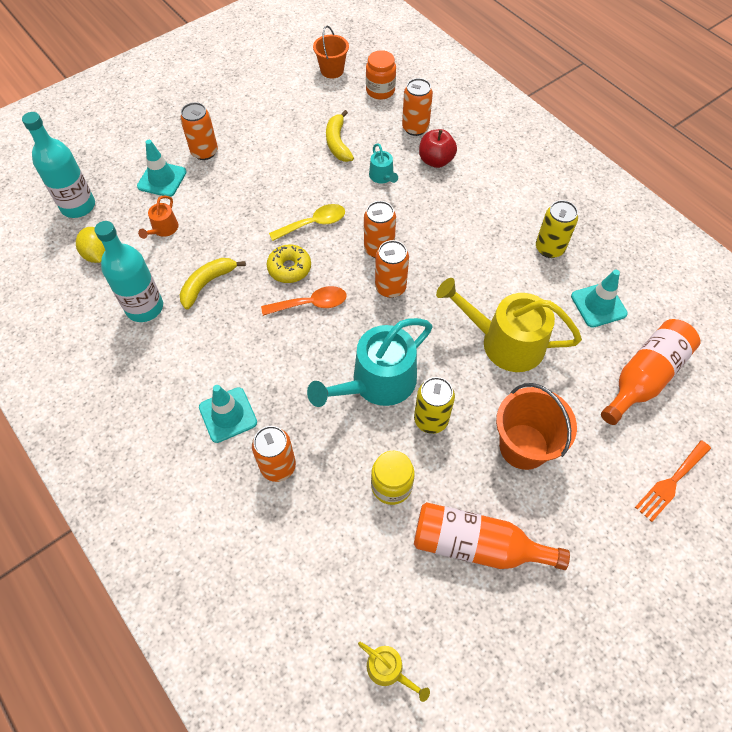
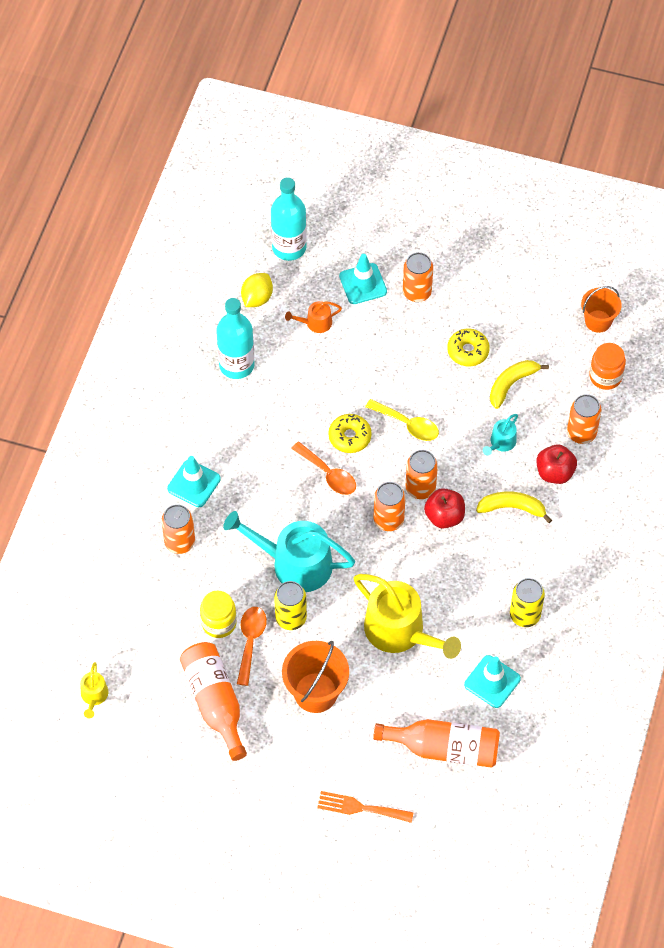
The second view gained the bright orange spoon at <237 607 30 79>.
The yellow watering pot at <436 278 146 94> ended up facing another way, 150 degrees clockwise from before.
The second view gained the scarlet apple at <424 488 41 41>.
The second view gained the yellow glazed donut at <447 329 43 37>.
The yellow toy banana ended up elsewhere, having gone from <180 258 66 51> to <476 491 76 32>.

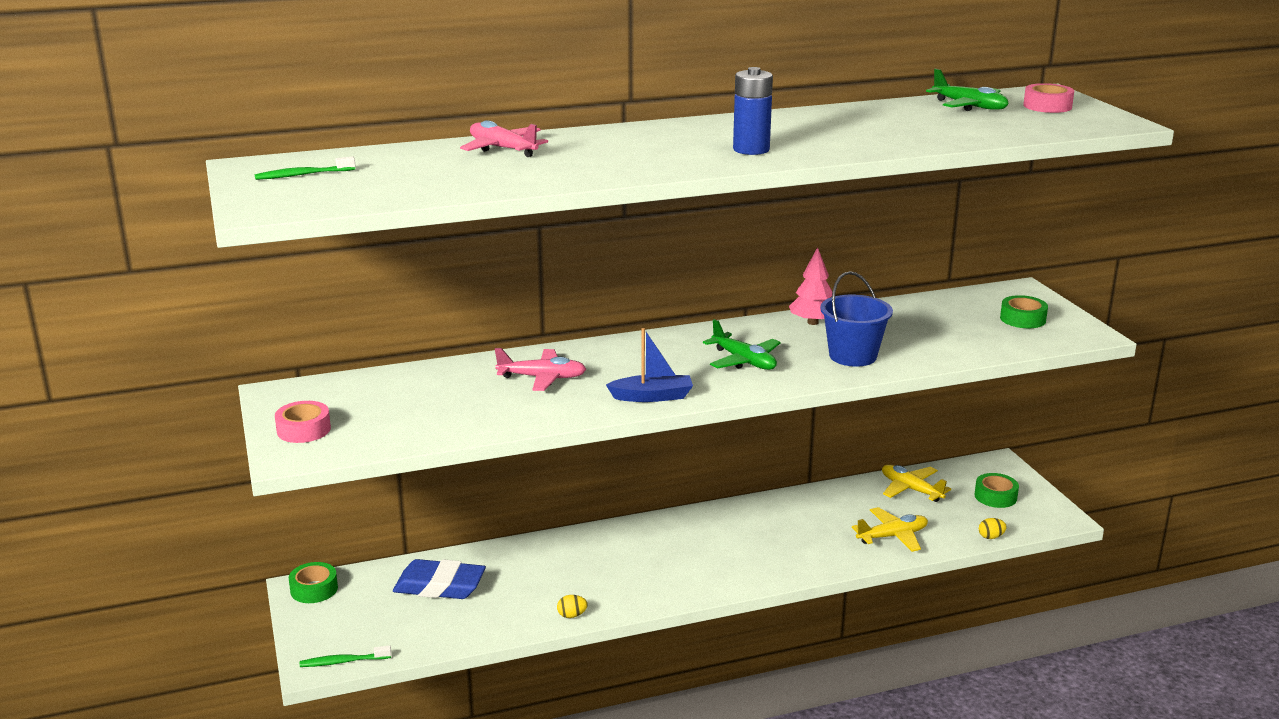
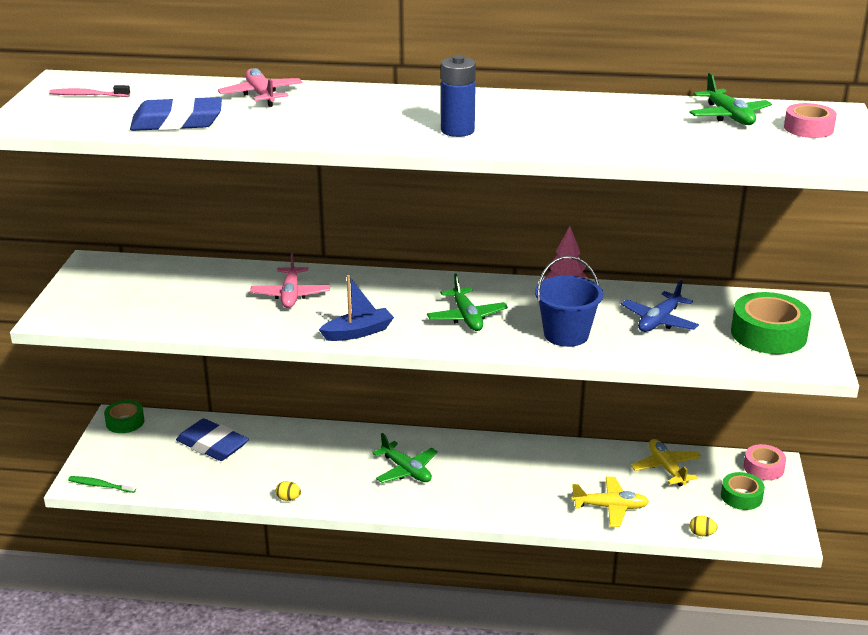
What was the green toothbrush at <255 156 100 24> turned into the pink toothbrush at <49 85 81 12>.
The second view gained the royal blue pencil eraser at <130 96 92 35>.
The pink plane at <495 348 91 43> ended up facing another way, 60 degrees clockwise from before.
The royal blue boat at <606 328 87 74> ended up facing another way, 45 degrees counterclockwise from before.
The second view gained the green plane at <372 433 66 50>.
The second view gained the royal blue plane at <621 280 78 52>.
The size of the green tape at <1000 295 48 33> changed by a factor of 1.66.
The pink tape ended up elsewhere, having gone from <275 401 56 42> to <744 444 42 36>.

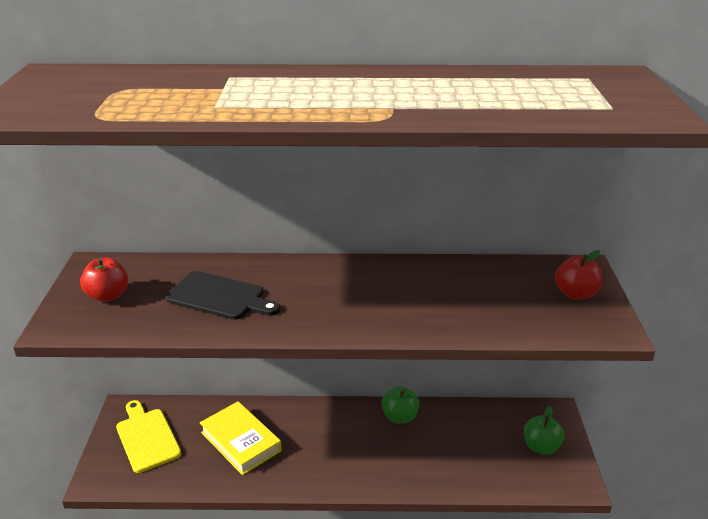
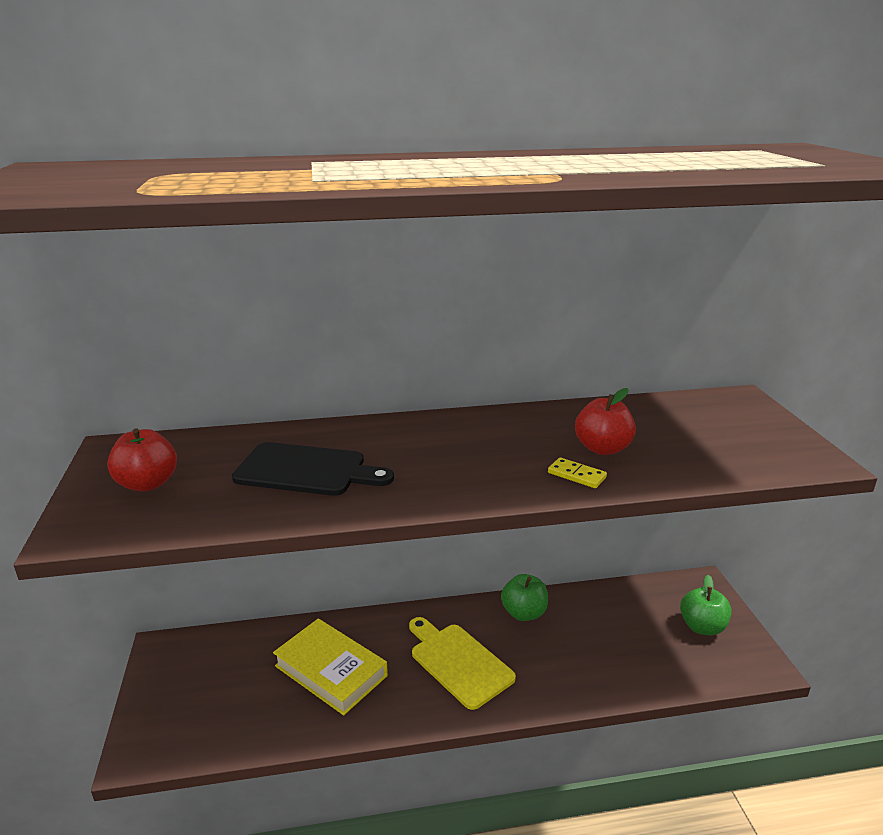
The yellow chopping board ended up elsewhere, having gone from <116 400 65 73> to <409 617 107 93>.
The second view gained the yellow domino tile at <548 457 59 31>.
The scarlet apple ended up elsewhere, having gone from <555 250 47 50> to <575 388 61 67>.

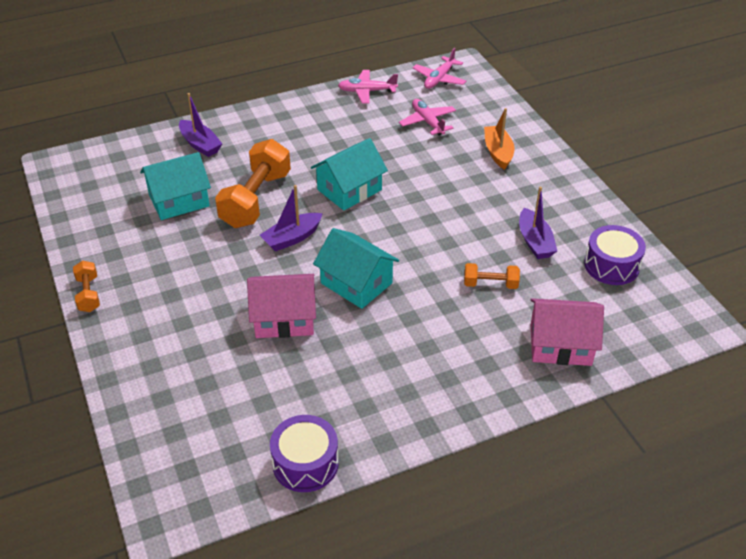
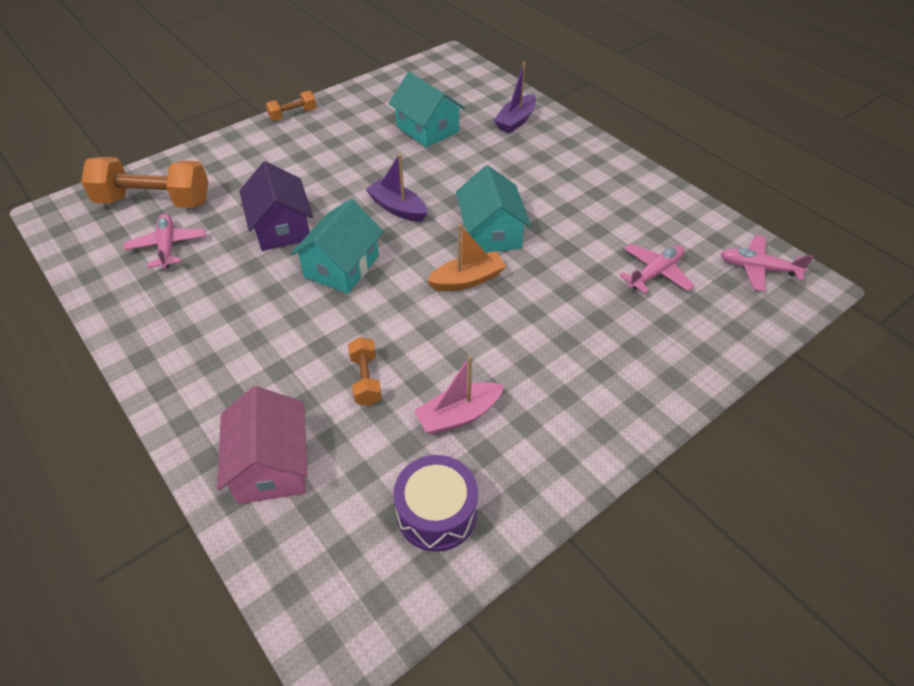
The bright orange dumbbell ended up elsewhere, having gone from <215 139 76 89> to <81 157 127 51>.
The pink plane ended up elsewhere, having gone from <338 70 60 34> to <124 214 82 55>.
What was the pink cottage at <247 274 69 64> turned into the violet cottage at <239 161 74 90>.
What was the violet boat at <519 187 38 72> turned into the pink boat at <414 355 91 80>.
The bright orange boat ended up elsewhere, having gone from <484 108 31 62> to <427 224 79 67>.
The aqua cottage at <311 138 77 72> ended up facing another way, 45 degrees clockwise from before.
The second view lost the violet toy drum at <270 415 69 77>.

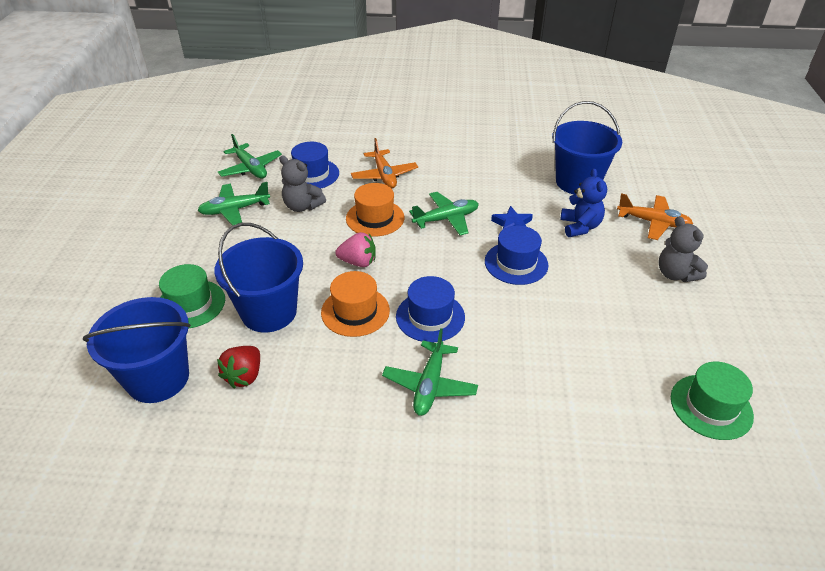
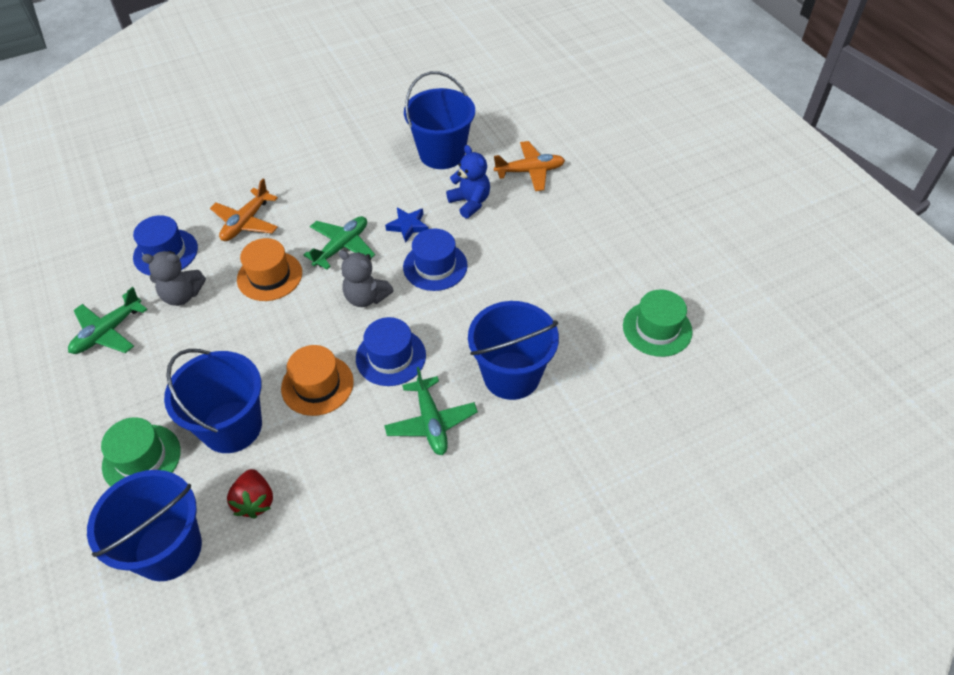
The bright orange plane at <351 138 67 51> ended up facing another way, 75 degrees clockwise from before.
The ash-grey stuffed bear ended up elsewhere, having gone from <659 216 49 66> to <339 250 55 57>.
The second view gained the royal blue bucket at <468 301 91 99>.
The second view lost the green plane at <218 134 64 45>.
The second view lost the pink strawberry at <335 232 41 35>.

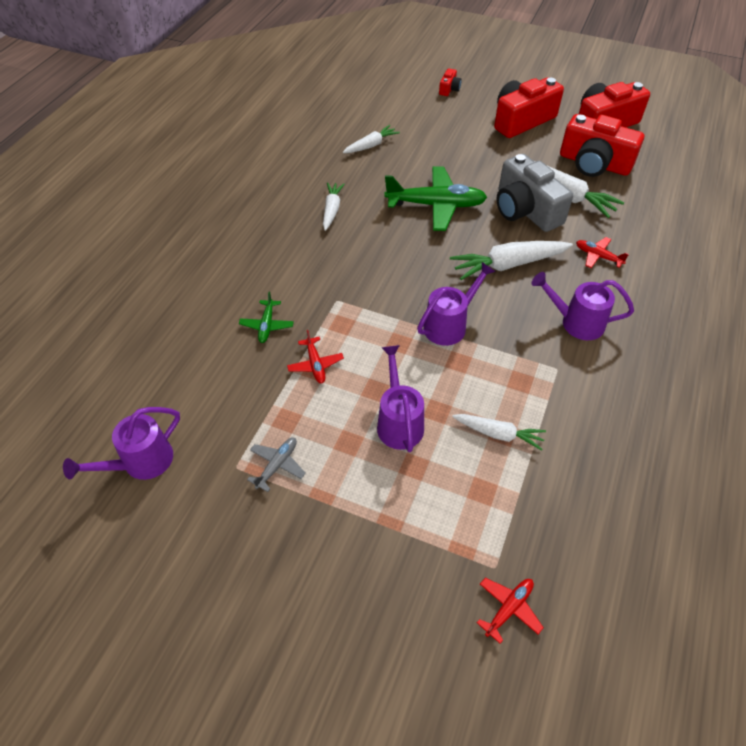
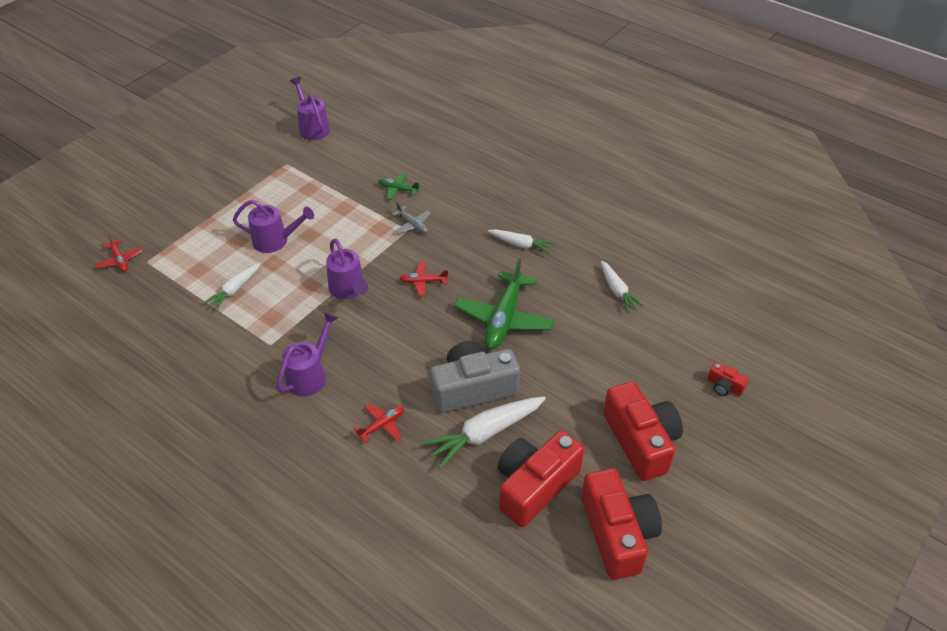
The ash-grey plane ended up elsewhere, having gone from <247 437 59 55> to <392 202 39 32>.
The scarlet plane ended up elsewhere, having gone from <287 330 57 53> to <399 262 49 34>.
The second view lost the white carrot at <450 241 123 39>.

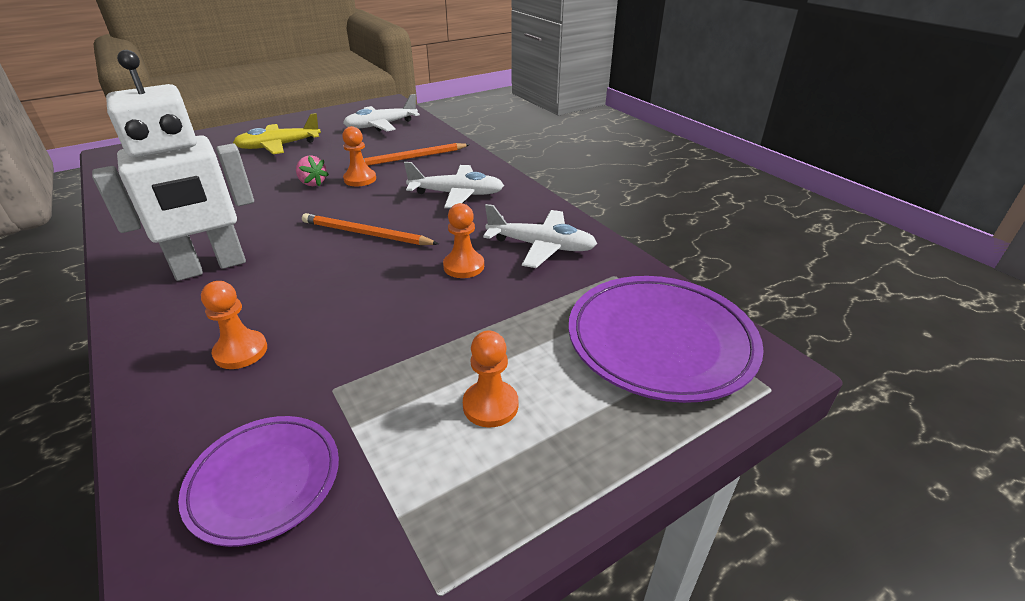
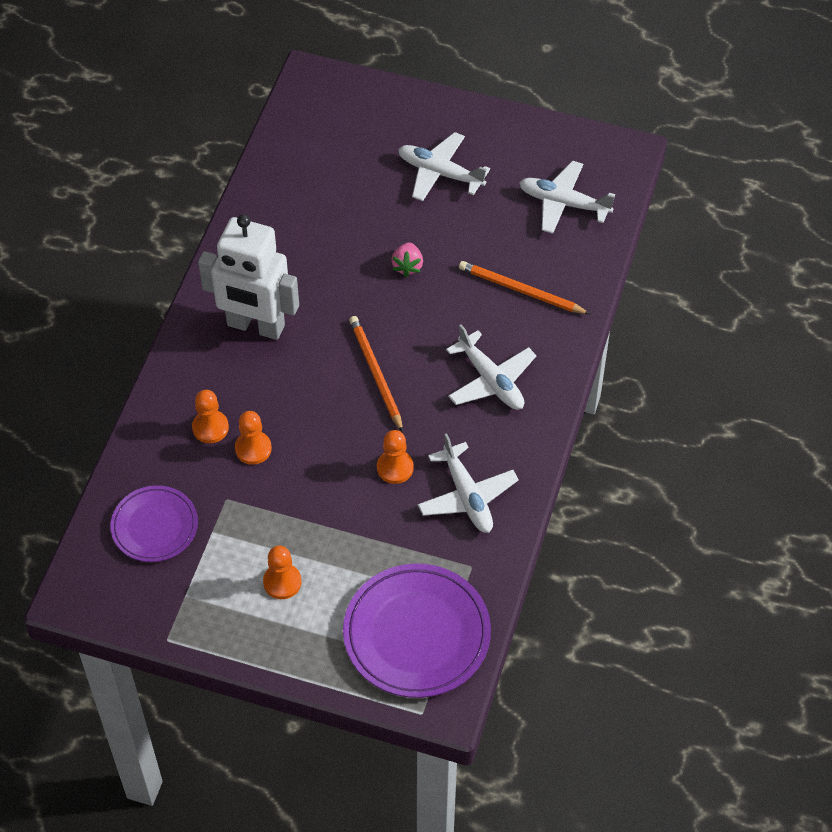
The bright orange pawn ended up elsewhere, having gone from <342 126 34 60> to <235 411 37 54>.
What was the yellow plane at <233 113 88 41> turned into the white plane at <398 132 92 69>.

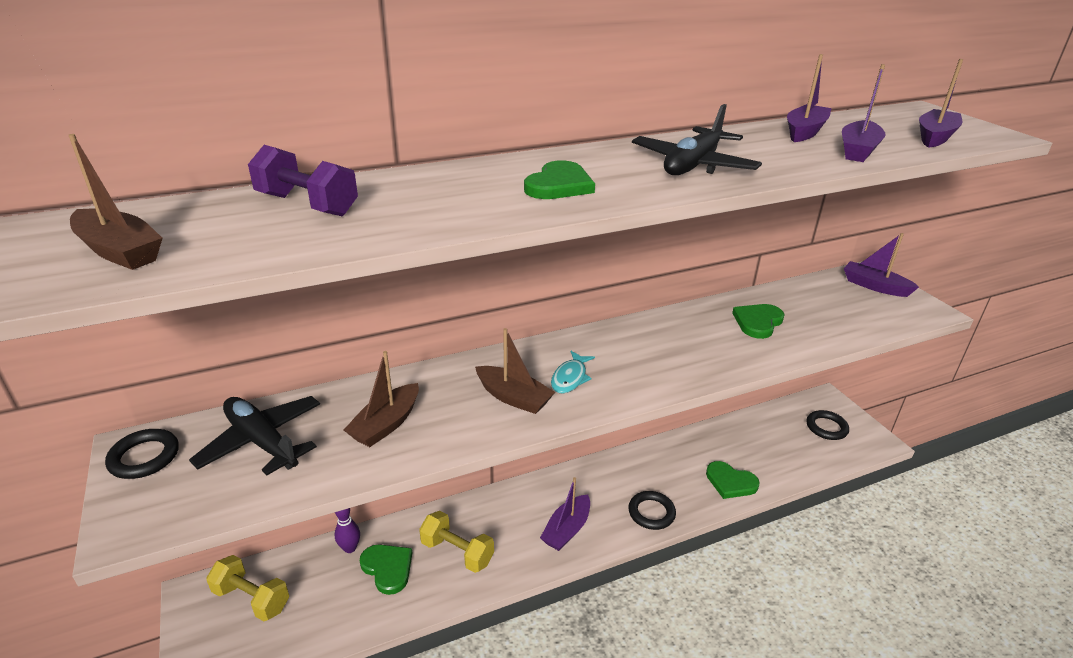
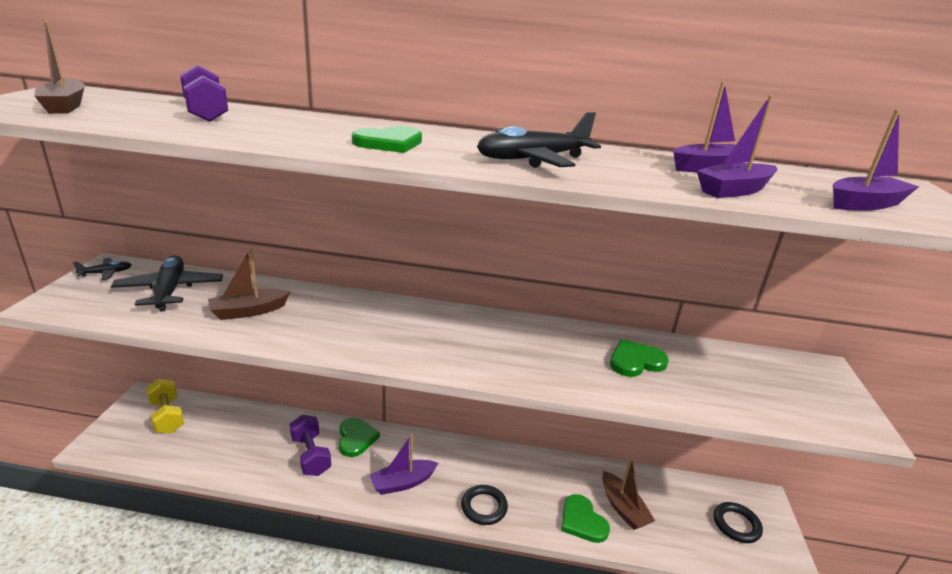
Where the black torus stood at <105 429 74 50>, the black plane came to stand at <73 258 58 22>.
What was the yellow dumbbell at <419 511 75 62> turned into the violet dumbbell at <290 415 41 61>.
The green heart ended up elsewhere, having gone from <360 544 52 51> to <339 418 41 39>.
The russet boat ended up elsewhere, having gone from <475 328 80 86> to <602 457 53 73>.
The second view lost the violet bowling pin at <335 508 25 45>.
The second view lost the aqua fish figure at <551 351 44 43>.
The second view lost the violet boat at <844 233 75 64>.

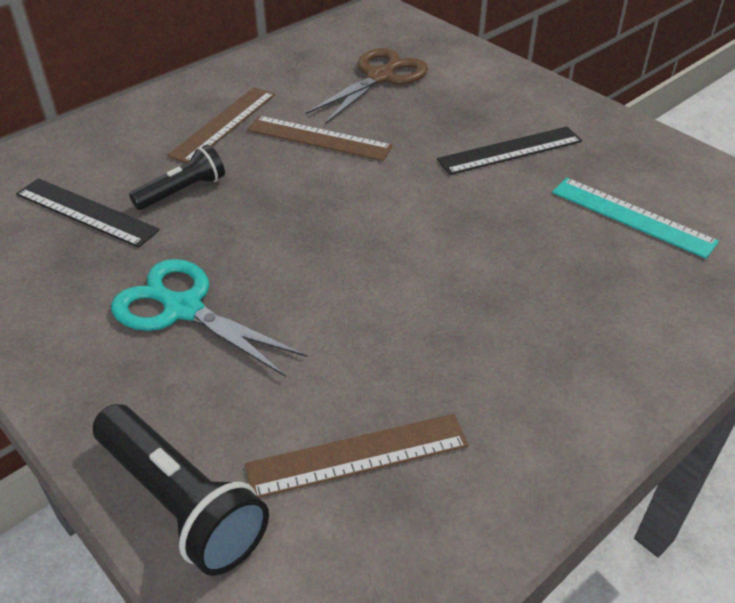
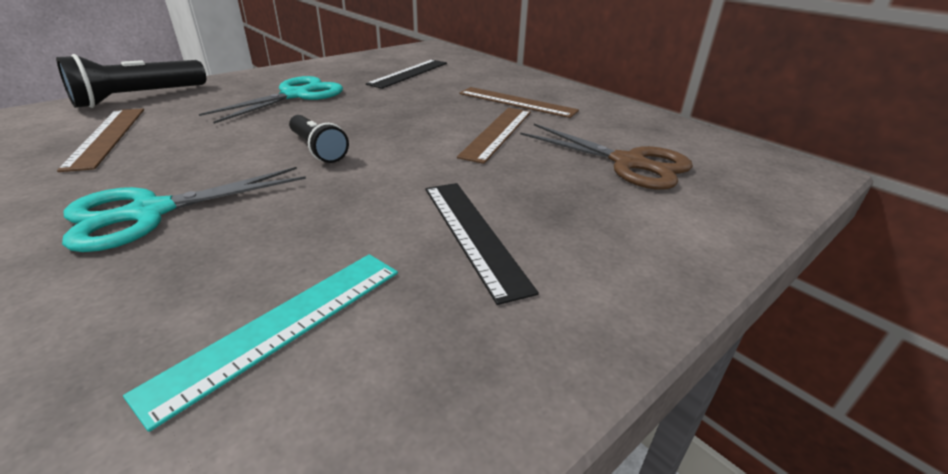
The second view gained the aqua pair of scissors at <62 167 244 85>.
The black torch ended up elsewhere, having gone from <129 144 96 66> to <289 115 60 48>.

